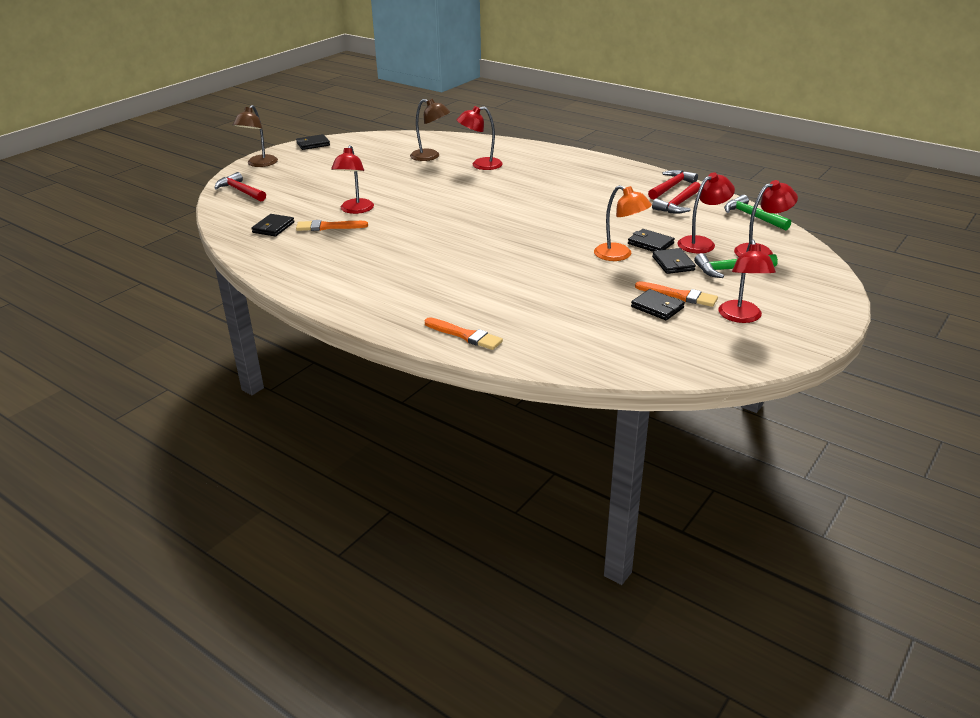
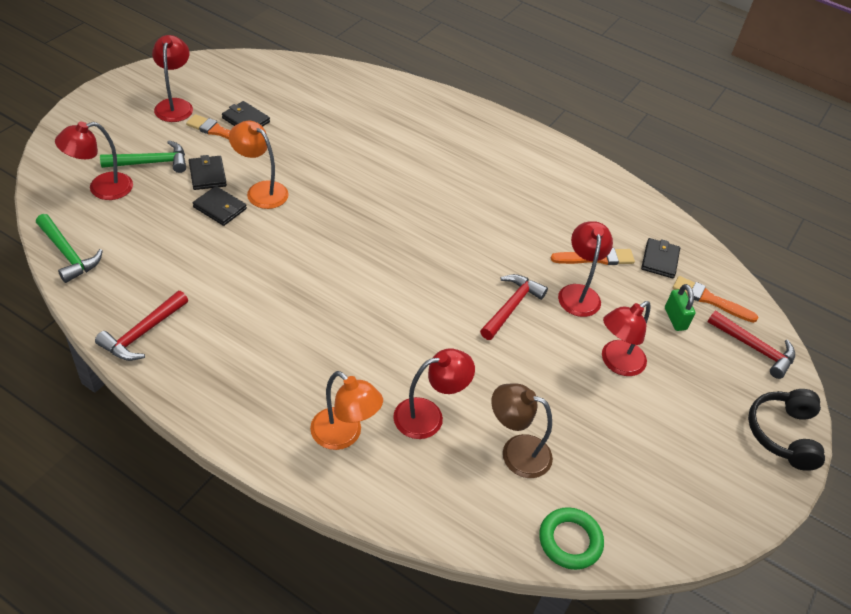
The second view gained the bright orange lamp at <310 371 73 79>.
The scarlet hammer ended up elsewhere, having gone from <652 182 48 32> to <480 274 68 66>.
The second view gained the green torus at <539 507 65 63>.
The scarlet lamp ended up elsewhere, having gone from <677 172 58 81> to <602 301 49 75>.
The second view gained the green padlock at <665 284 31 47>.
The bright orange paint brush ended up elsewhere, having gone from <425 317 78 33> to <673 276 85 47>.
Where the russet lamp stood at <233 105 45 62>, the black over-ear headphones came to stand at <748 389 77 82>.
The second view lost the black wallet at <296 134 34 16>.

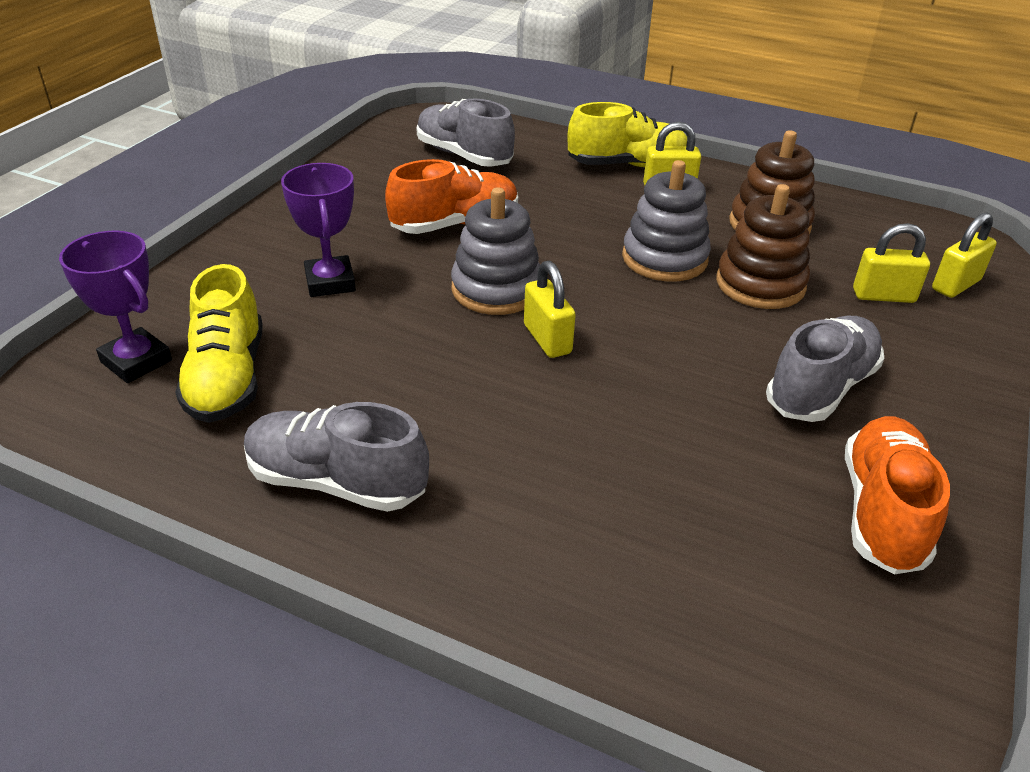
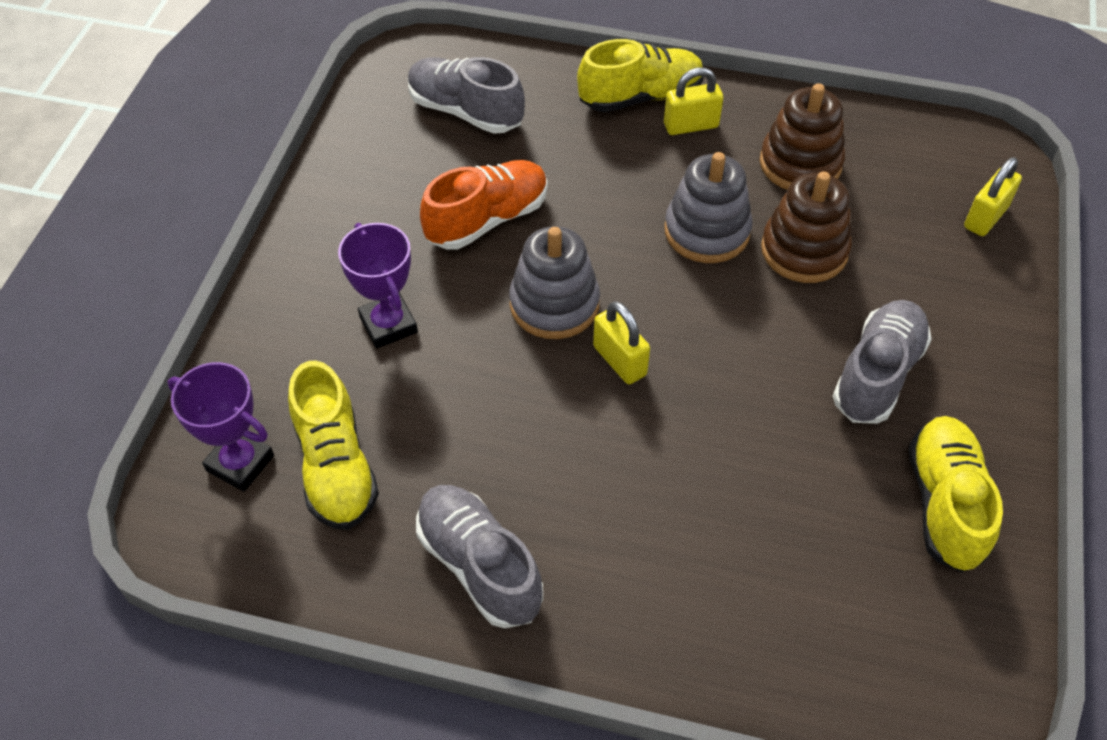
The ash-grey lace-up shoe at <244 402 185 110> ended up facing another way, 45 degrees clockwise from before.
What was the bright orange lace-up shoe at <845 416 105 159> turned into the yellow lace-up shoe at <908 416 95 157>.
The second view lost the yellow padlock at <853 223 77 80>.

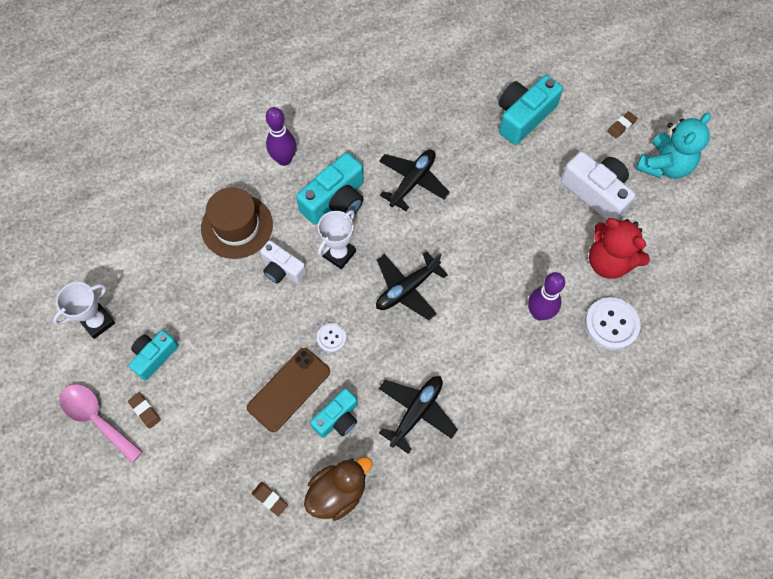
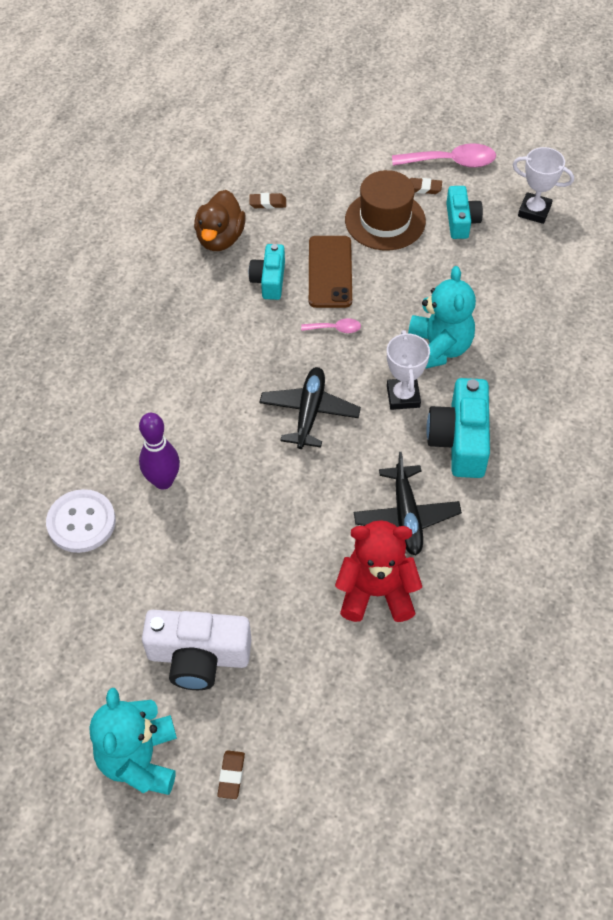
Where the white button stood at <317 323 30 29>, the pink spoon came to stand at <301 318 60 15>.
The scarlet stuffed bear ended up elsewhere, having gone from <589 218 61 61> to <335 520 87 102>.
The russet hat ended up elsewhere, having gone from <201 187 72 72> to <345 170 81 80>.
Where the white camera stood at <260 240 47 44>, the aqua stuffed bear came to stand at <408 266 68 103>.
The white prize cup at <53 282 62 57> ended up facing another way, 75 degrees counterclockwise from before.
The second view lost the violet bowling pin at <266 107 30 59>.
The second view lost the black plane at <379 376 79 78>.
The second view lost the aqua camera at <498 75 65 70>.

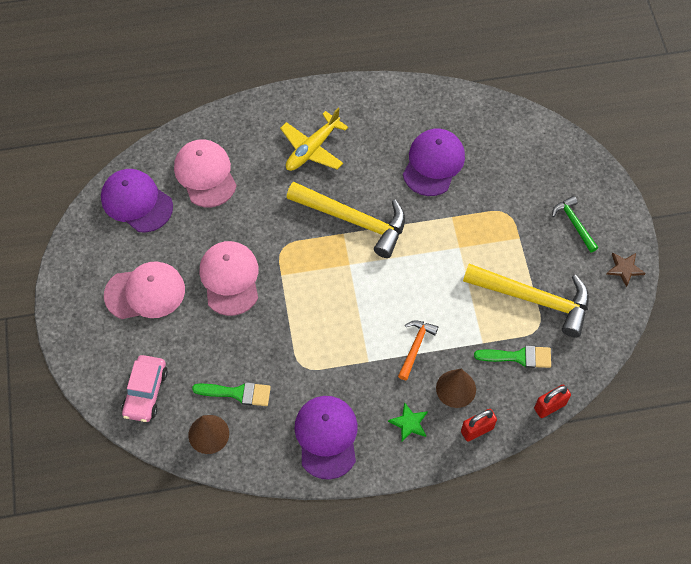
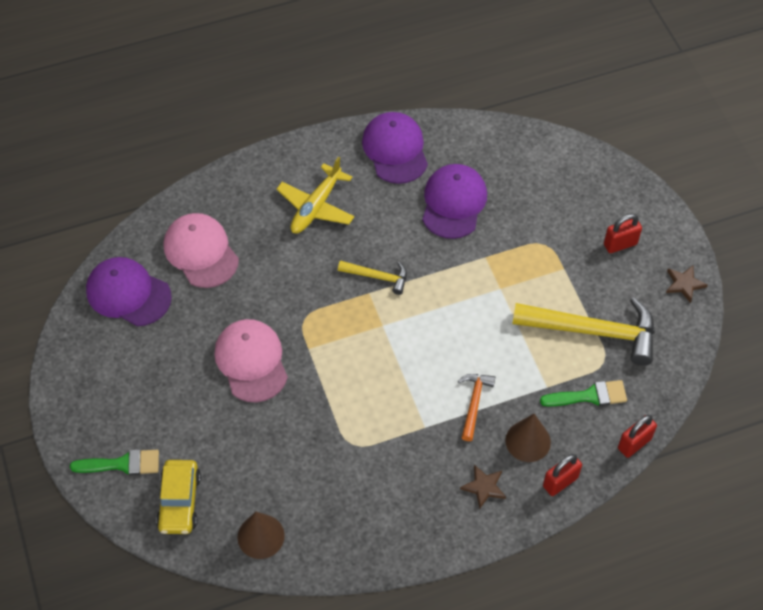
The green paint brush ended up elsewhere, having gone from <192 382 79 24> to <70 450 89 25>.
What was the pink automobile at <122 355 46 67> turned into the yellow automobile at <156 460 45 74>.
The size of the yellow hammer at <286 182 119 76> changed by a factor of 0.50.
The violet peaked cap ended up elsewhere, having gone from <294 396 64 84> to <362 112 66 72>.
What was the green star at <388 402 40 40> turned into the russet star at <460 465 46 44>.
Where the green hammer stood at <552 196 46 57>, the scarlet padlock came to stand at <604 214 38 39>.
The second view lost the pink peaked cap at <104 261 81 58>.

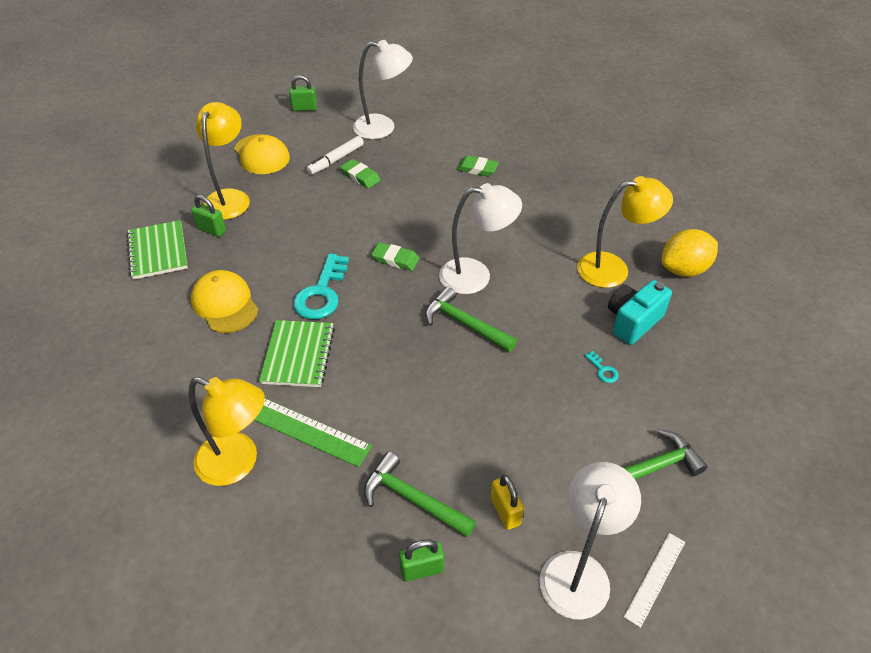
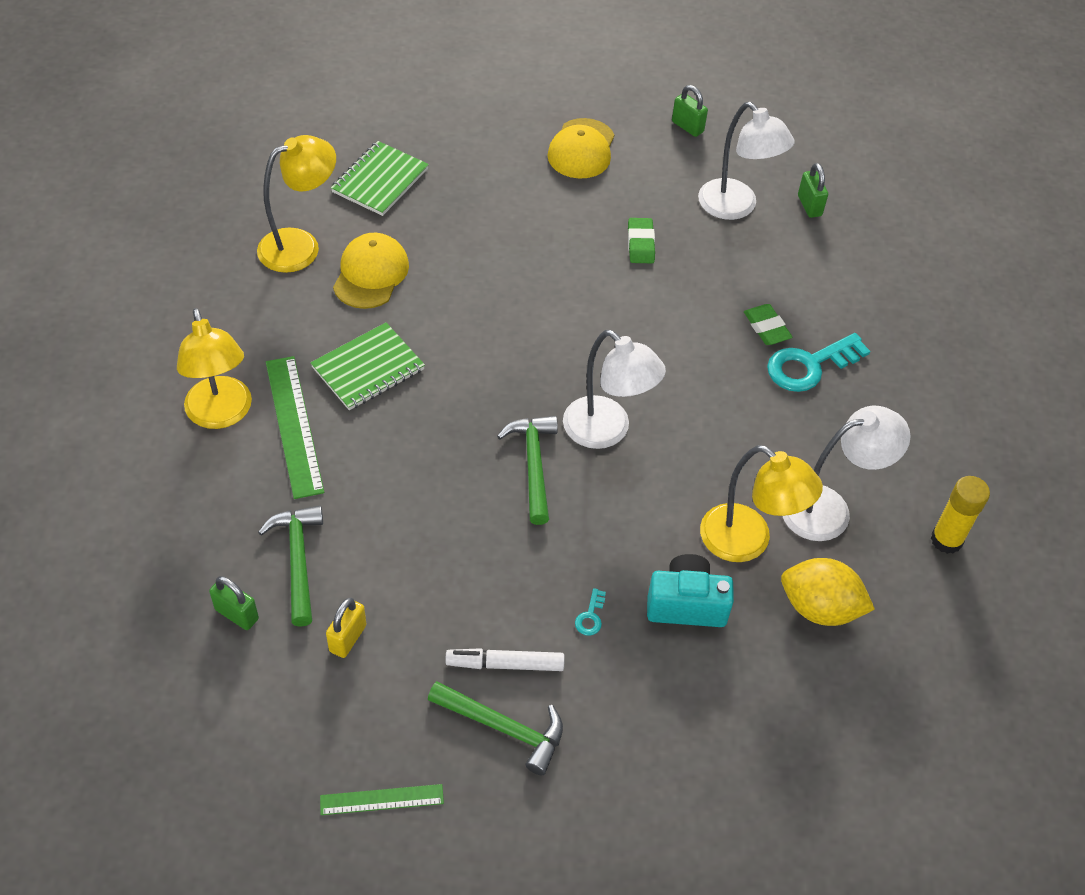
The yellow lamp ended up elsewhere, having gone from <196 102 54 118> to <257 135 79 138>.
What was the white measuring stick at <624 533 61 95> turned into the green measuring stick at <320 784 124 31>.
The white felt pen ended up elsewhere, having gone from <306 136 58 39> to <445 648 120 23>.
The aqua latchkey ended up elsewhere, having gone from <293 253 56 66> to <767 333 103 59>.
The white lamp ended up elsewhere, having gone from <539 462 102 157> to <783 406 128 135>.
The green padlock ended up elsewhere, having gone from <191 195 35 42> to <798 163 30 55>.
The second view gained the yellow glue at <931 476 59 78>.
The second view lost the green pencil eraser at <371 242 48 29>.

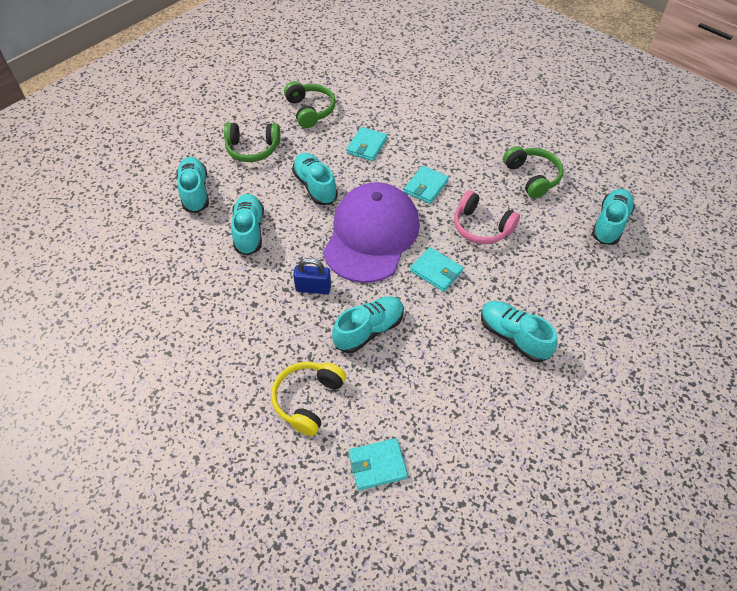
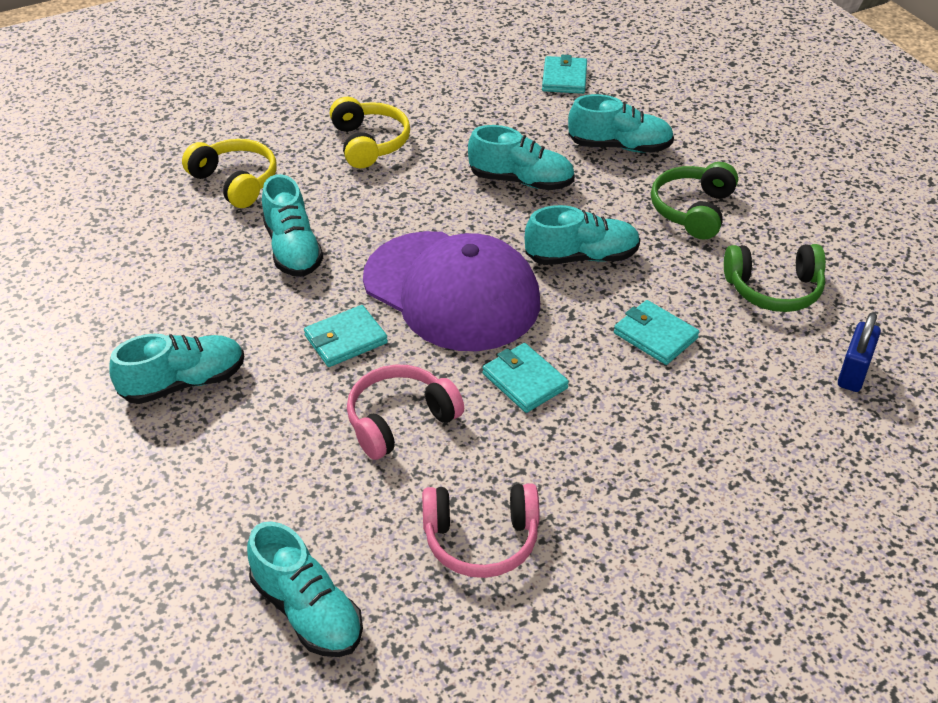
The second view gained the yellow over-ear headphones at <330 97 80 71>.
What was the green over-ear headphones at <503 146 61 53> turned into the pink over-ear headphones at <422 483 117 95>.
The aqua wallet ended up elsewhere, having gone from <349 438 59 52> to <542 55 45 39>.
The royal blue padlock ended up elsewhere, having gone from <293 258 38 36> to <838 312 43 80>.

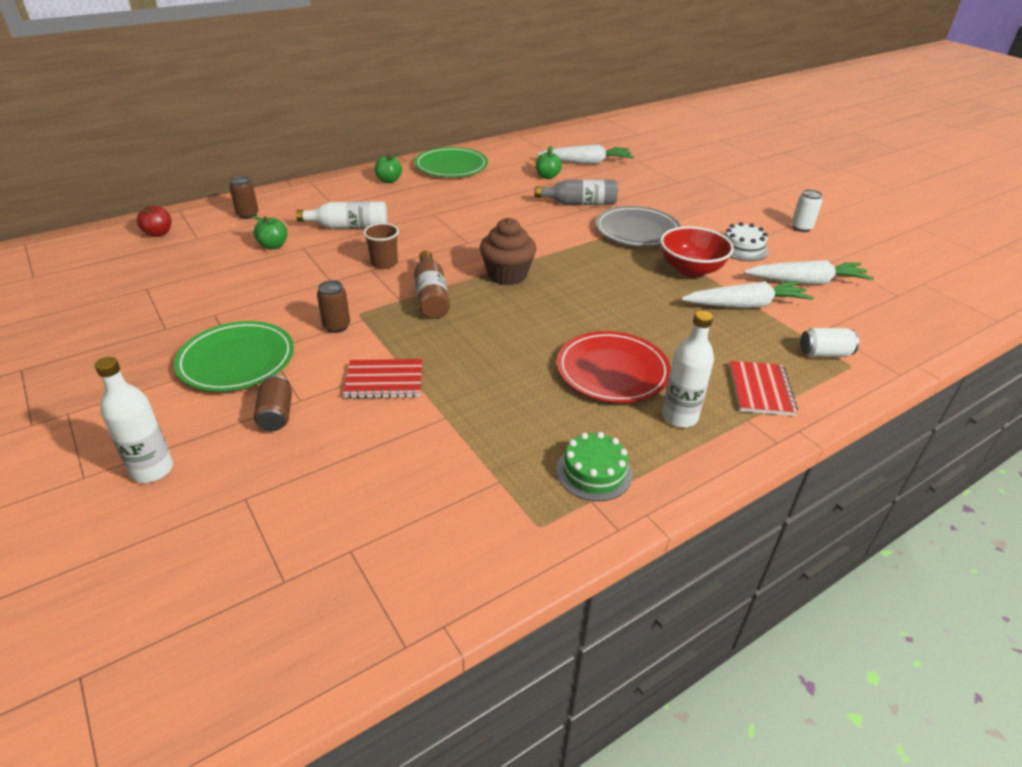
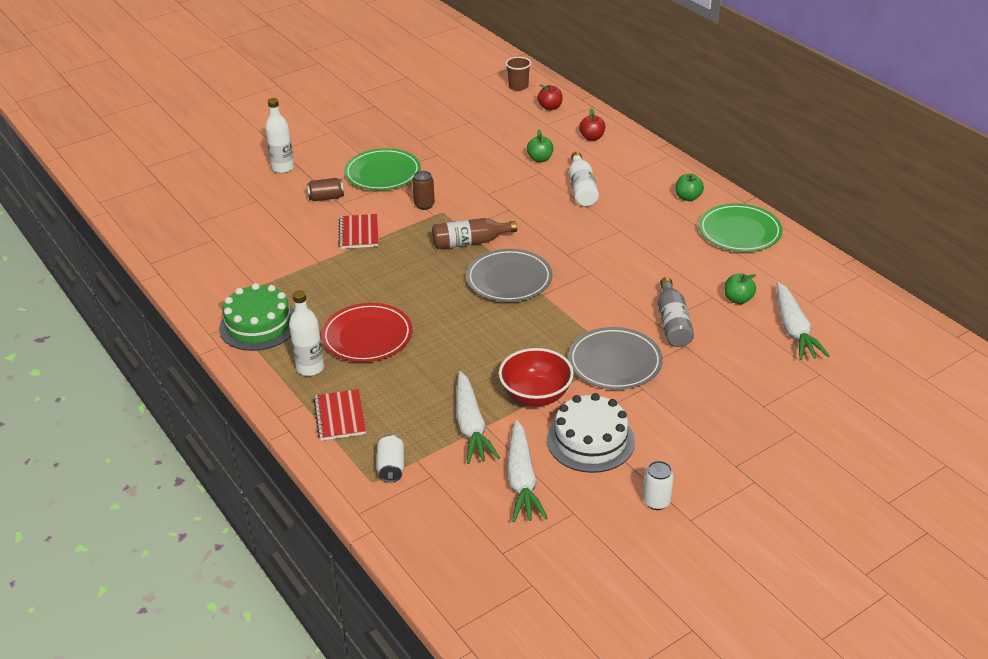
The size of the green cake at <556 432 76 69> changed by a factor of 1.54.
The scarlet notepad at <730 361 68 55> ended up facing another way, 75 degrees clockwise from before.
Where the russet cupcake stood at <480 218 56 67>, the ash-grey flat dish came to stand at <466 249 86 53>.
The russet tumbler ended up elsewhere, having gone from <363 223 36 46> to <506 57 25 34>.
The size of the white cake at <724 222 45 39> changed by a factor of 1.54.
Where the russet tin stood at <229 176 29 43>, the scarlet apple came to stand at <579 109 26 32>.

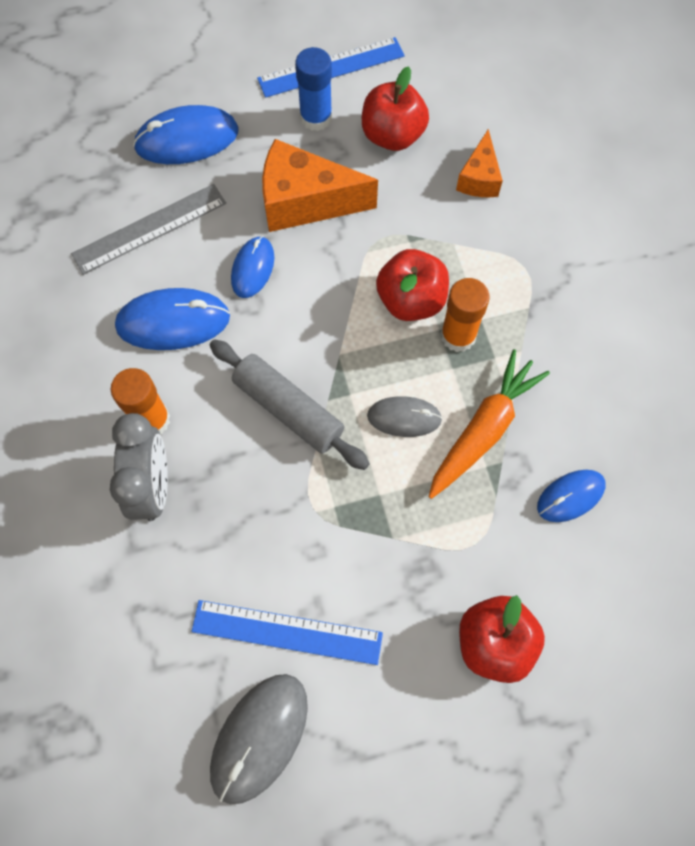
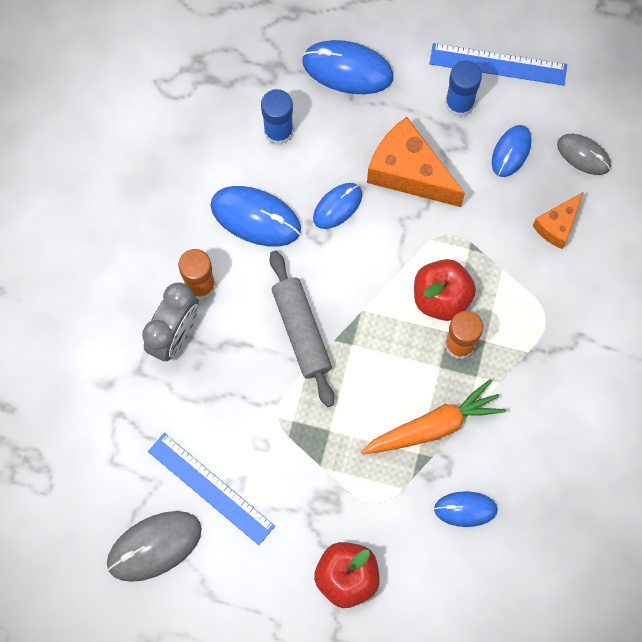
Where the ash-grey measuring stick stood at <71 184 155 91>, the royal blue glue came to stand at <261 89 32 56>.
Where the scarlet apple stood at <362 66 67 85>, the royal blue computer mouse came to stand at <492 125 39 52>.
The ash-grey computer mouse ended up elsewhere, having gone from <367 396 76 41> to <557 134 54 41>.

